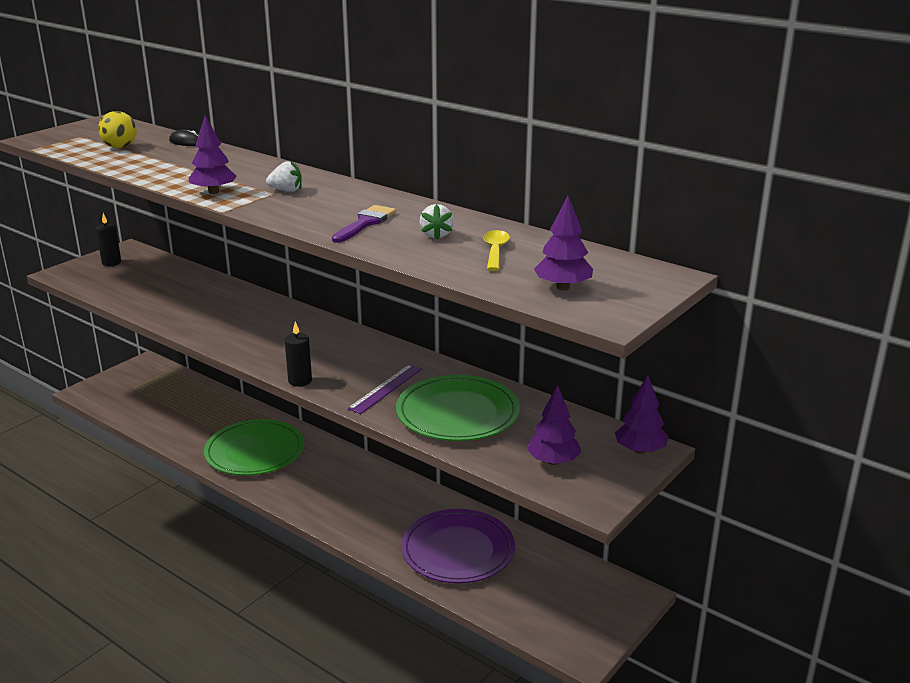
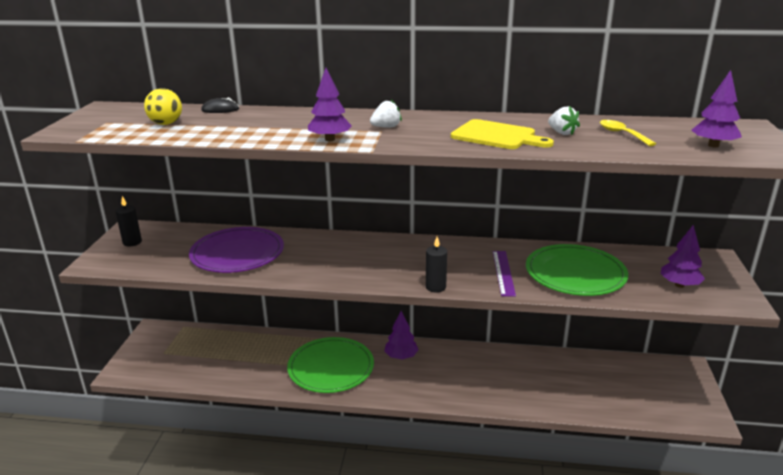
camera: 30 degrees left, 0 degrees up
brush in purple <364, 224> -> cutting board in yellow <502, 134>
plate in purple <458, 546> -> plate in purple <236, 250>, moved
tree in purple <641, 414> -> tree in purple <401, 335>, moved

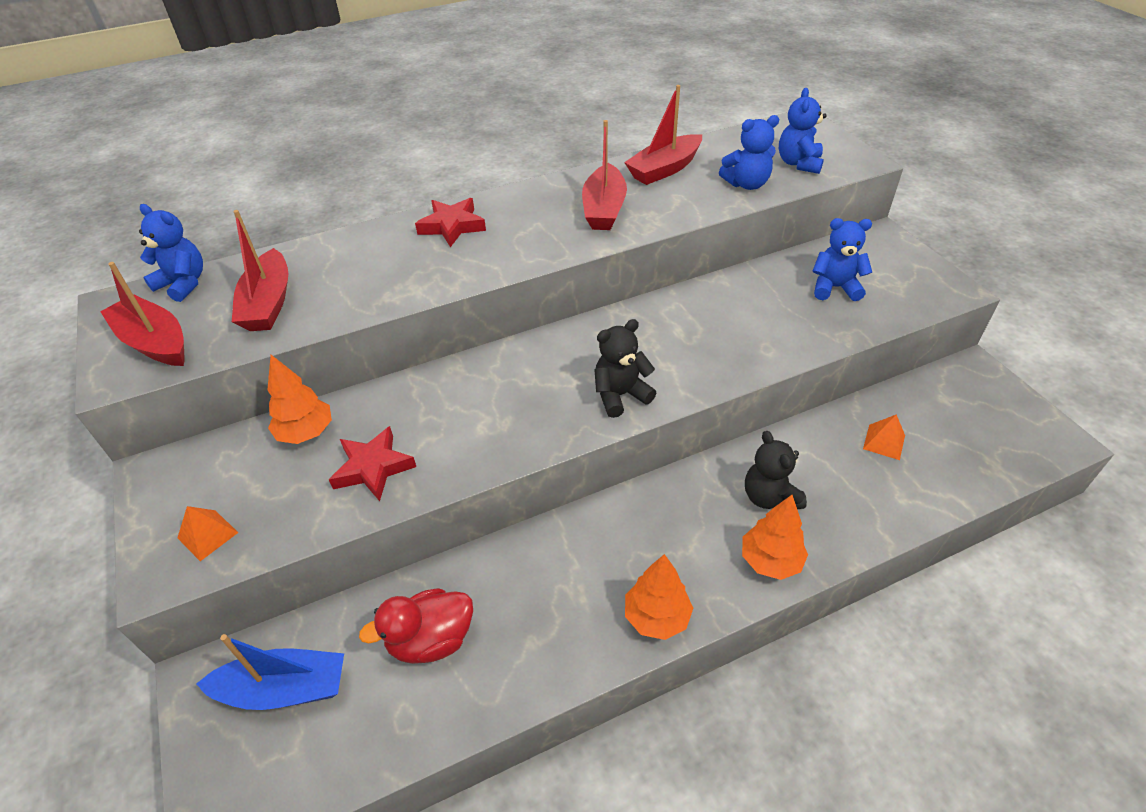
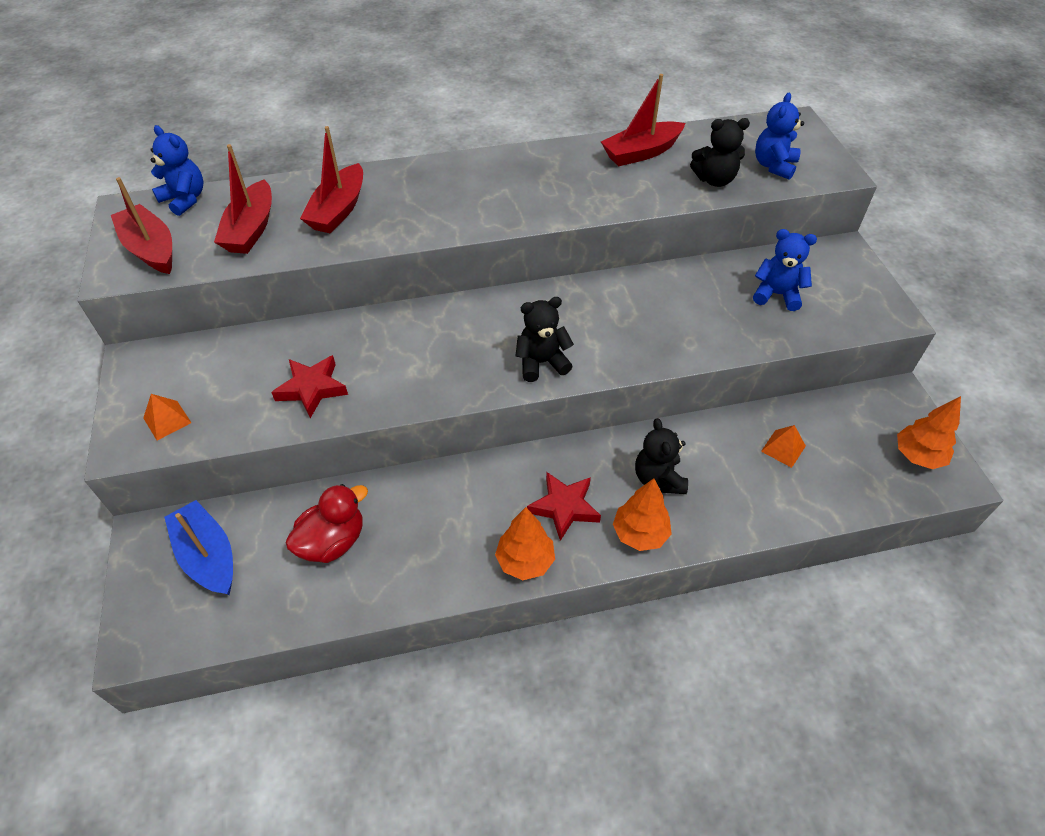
camera: 10 degrees right, 5 degrees up
boat in blue <270, 672> -> boat in blue <198, 547>, 135 degrees counterclockwise
tree in orange <299, 399> -> tree in orange <929, 432>, moved
duck in red <416, 626> -> duck in red <327, 523>, 150 degrees clockwise
star in red <450, 222> -> star in red <564, 506>, moved
boat in red <604, 175> -> boat in red <331, 180>, moved
teddy bear in blue <749, 152> -> teddy bear in black <720, 152>

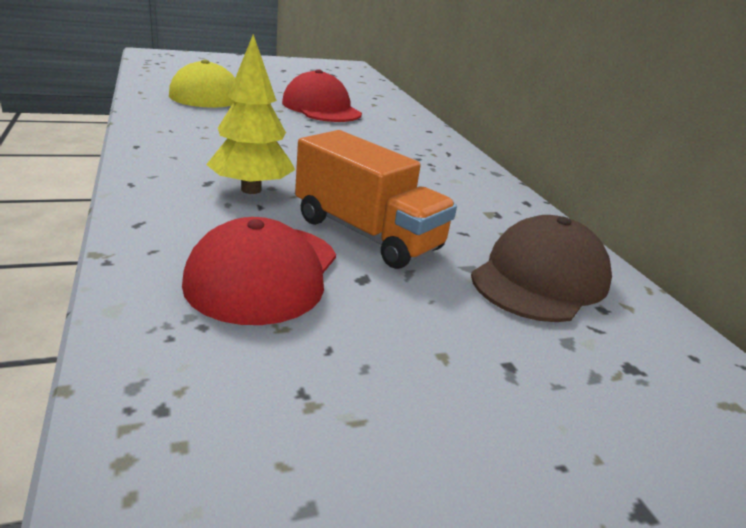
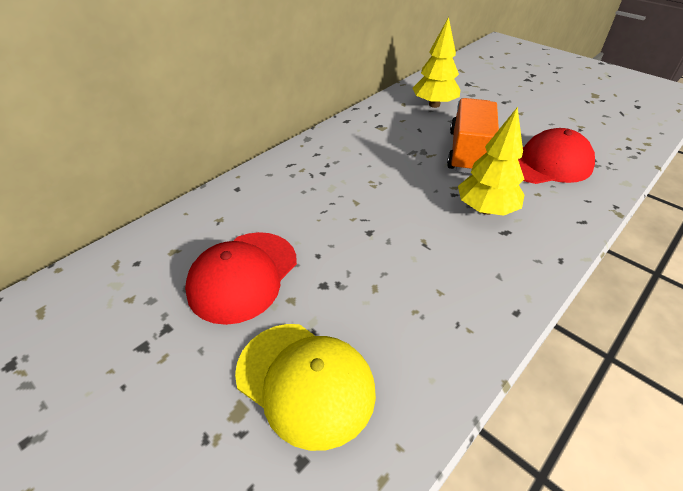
camera: 115 degrees left, 15 degrees up
cap in brown <541, 268> -> tree in yellow <436, 62>

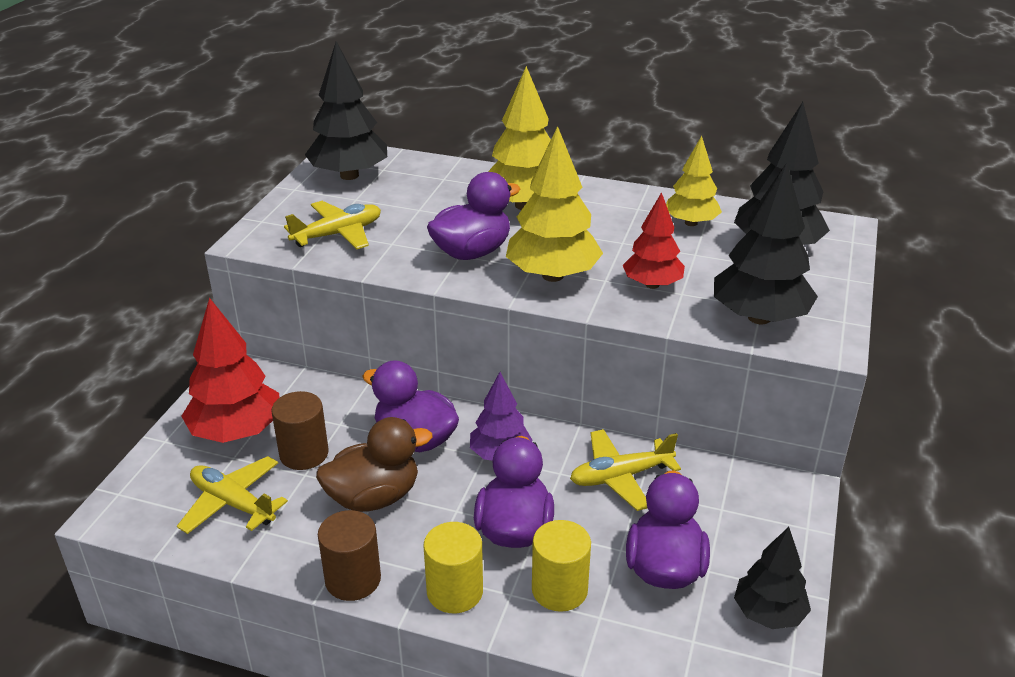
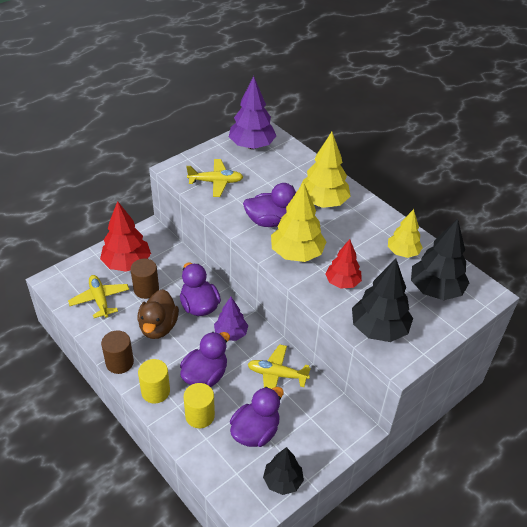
camera: 30 degrees right, 10 degrees up
tree in black <346, 110> -> tree in purple <252, 112>
duck in brown <374, 464> -> duck in brown <158, 314>, 90 degrees clockwise

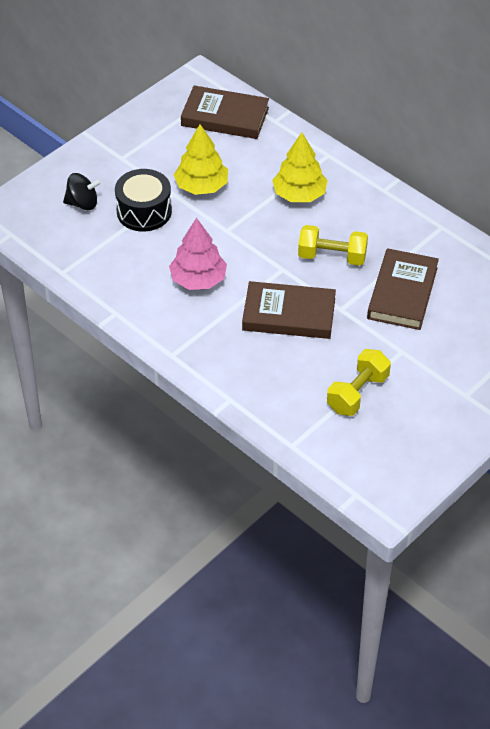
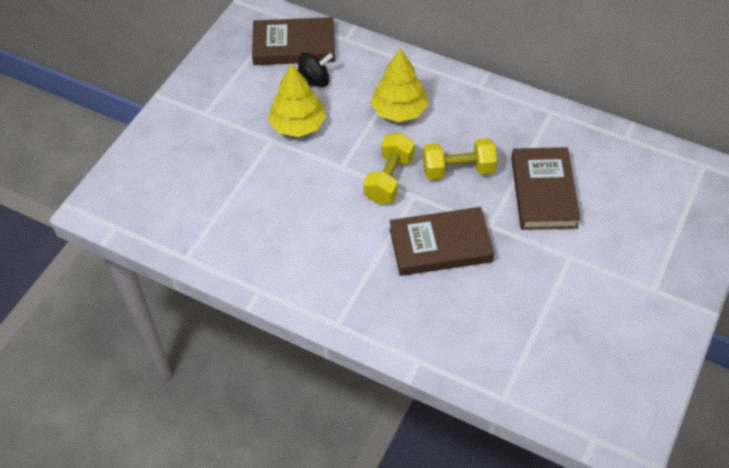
camera: 15 degrees left, 5 degrees up
spinning top in black <82, 191> -> spinning top in black <315, 69>, moved
drum in black <143, 200> -> none
tree in pink <198, 254> -> none
dumbbell in yellow <359, 382> -> dumbbell in yellow <389, 168>, moved

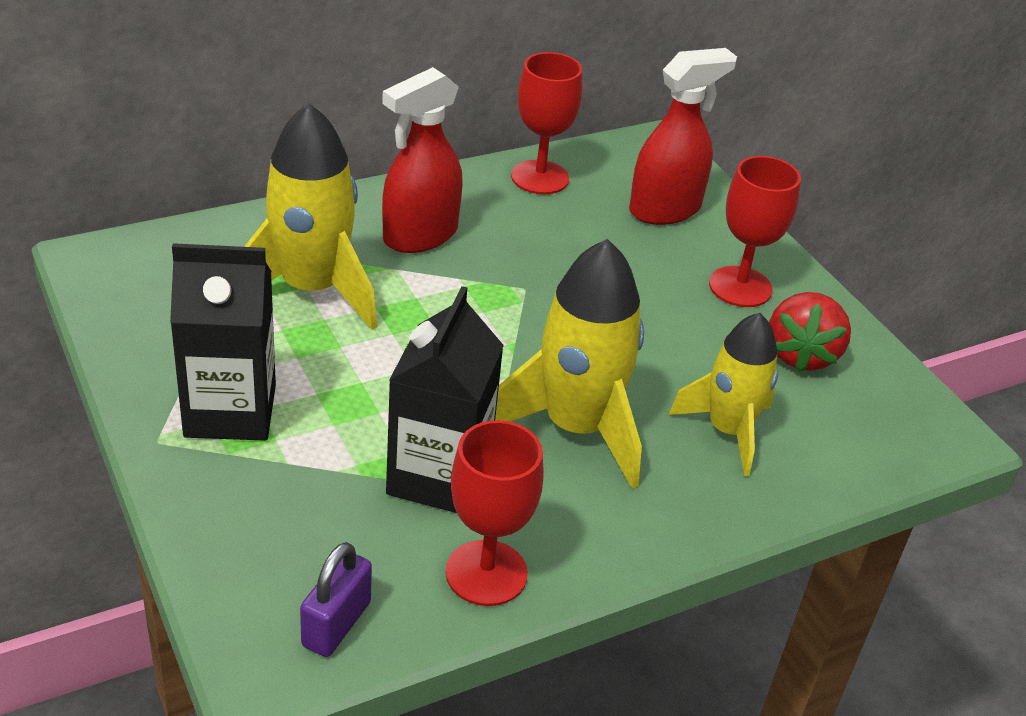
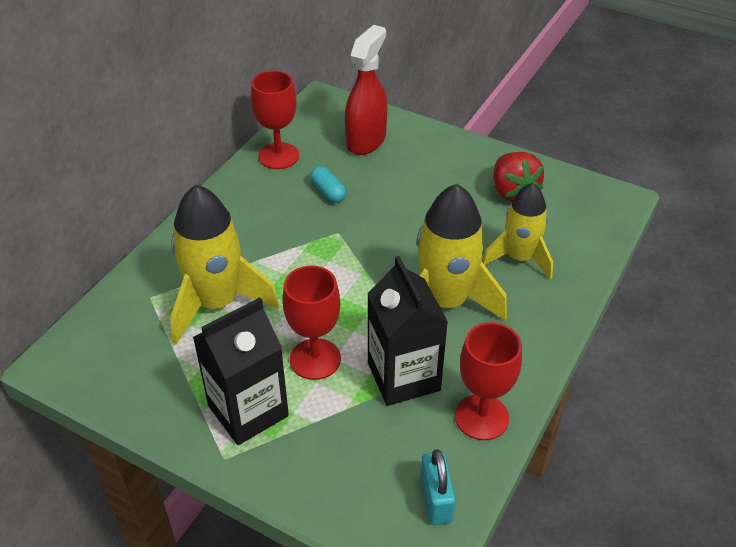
camera: 30 degrees left, 5 degrees up
padlock in purple <336, 599> -> padlock in turquoise <438, 487>
spray bottle in red <422, 160> -> none
goblet in red <755, 231> -> goblet in red <312, 322>, moved
none -> capsule in turquoise <328, 184>

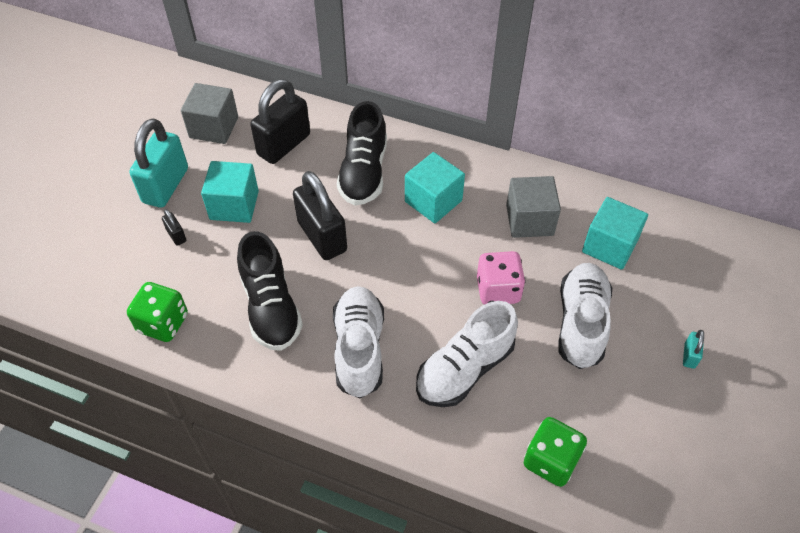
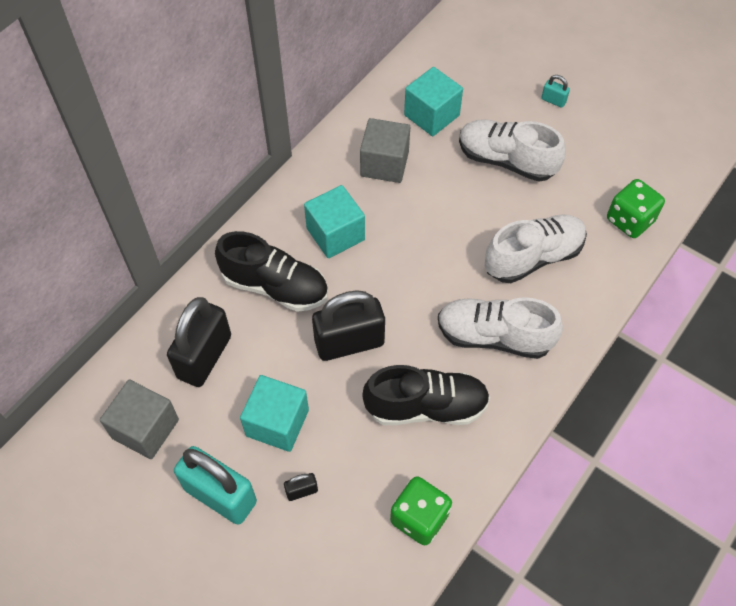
camera: 75 degrees left, 5 degrees up
padlock in black <280, 121> -> padlock in black <199, 342>, 60 degrees clockwise
shoe in white <467, 354> -> shoe in white <536, 248>, 90 degrees counterclockwise
dice in pink <501, 278> -> none

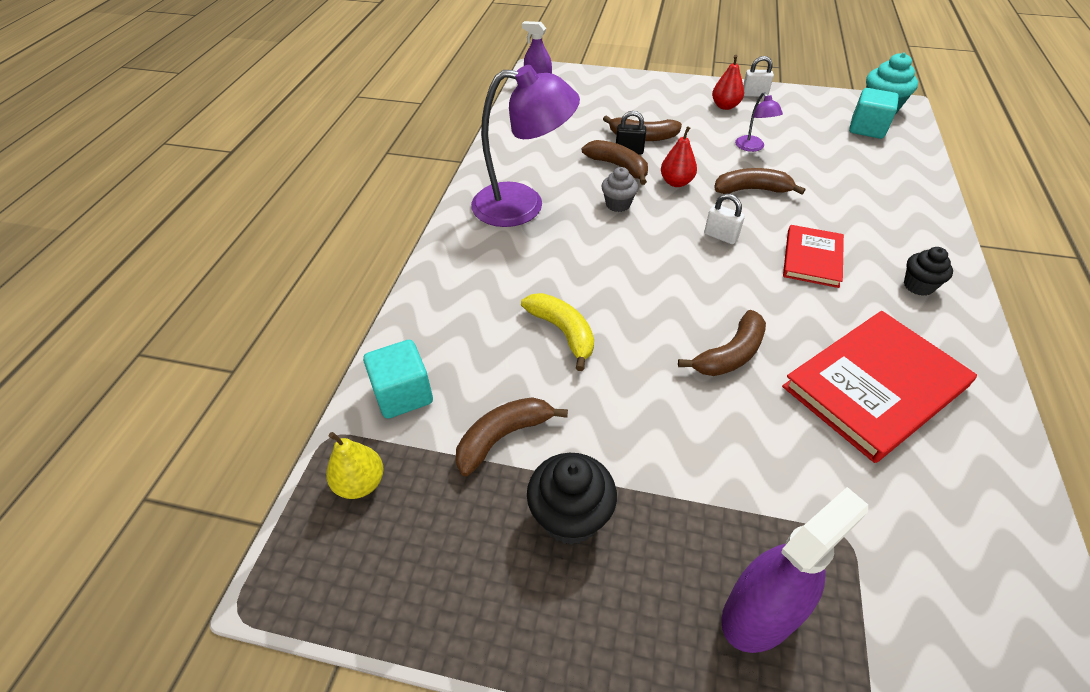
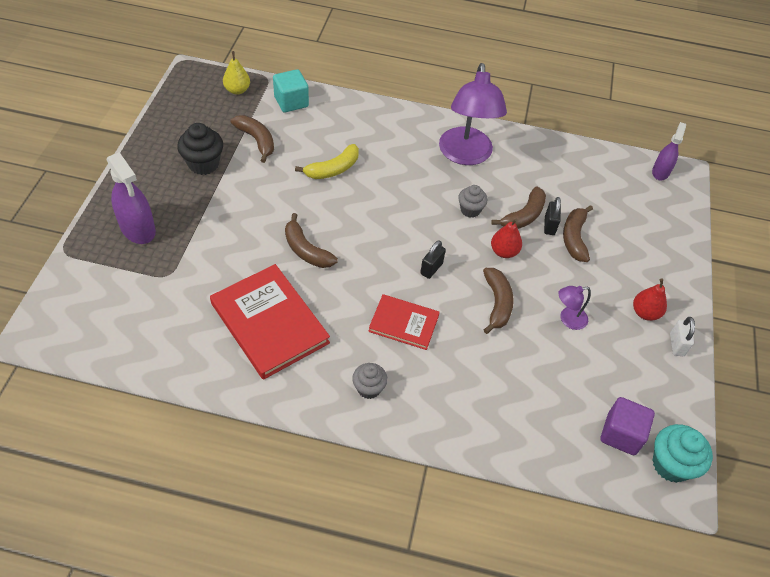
camera: 85 degrees right, 5 degrees up
padlock in white <724, 219> -> padlock in black <433, 259>
cube in turquoise <874, 113> -> cube in purple <628, 426>
cupcake in black <928, 271> -> cupcake in grey <370, 381>

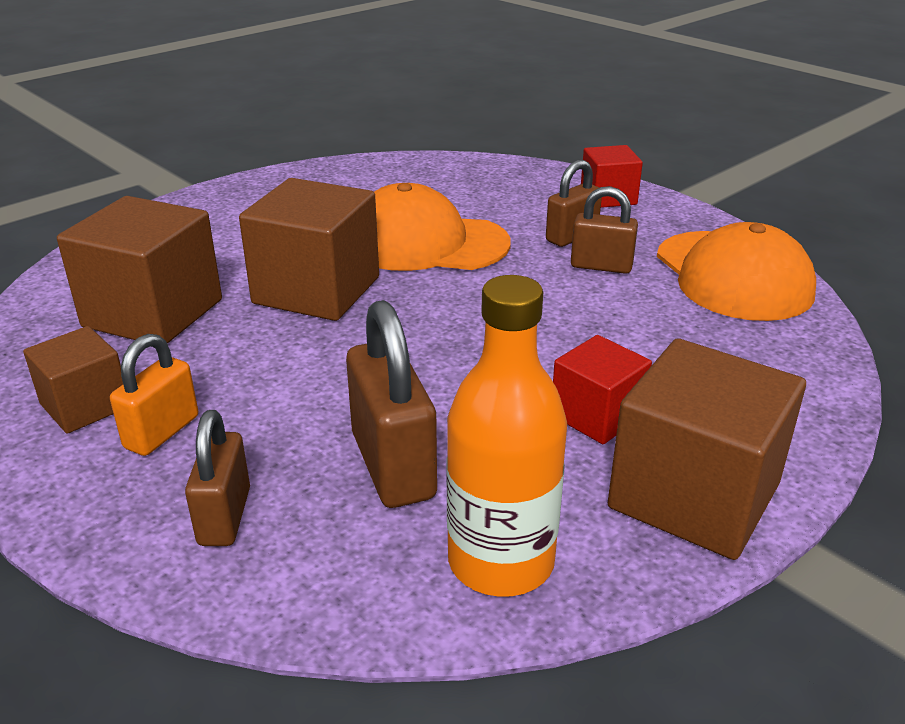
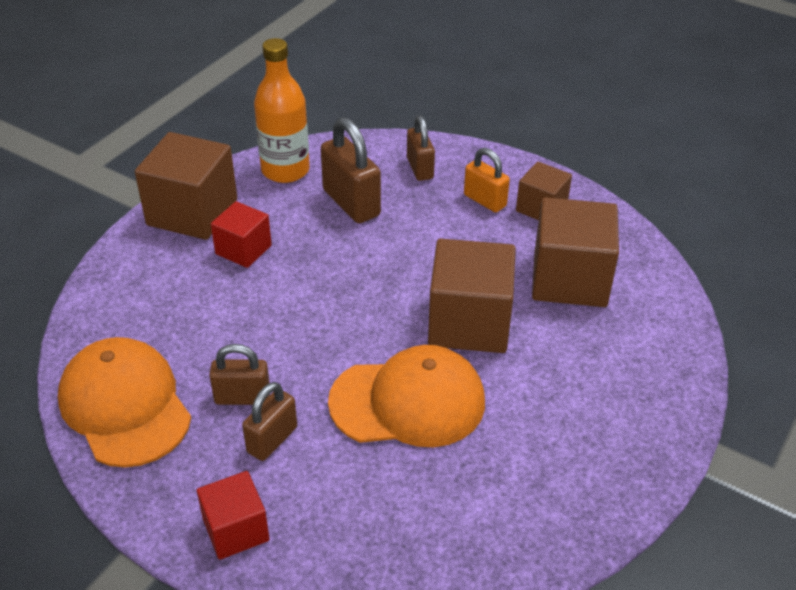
camera: 165 degrees right, 10 degrees up
padlock in orange <154, 395> -> padlock in orange <487, 180>, 60 degrees counterclockwise

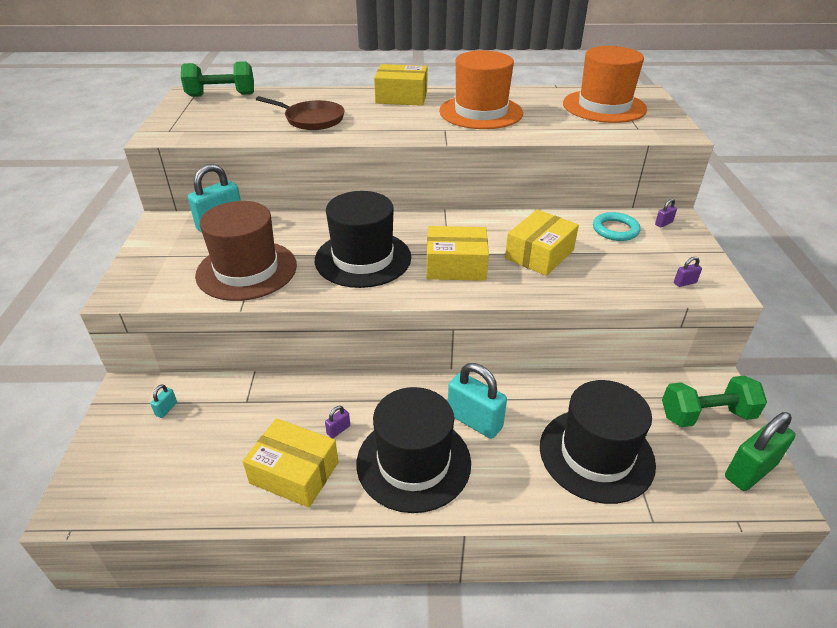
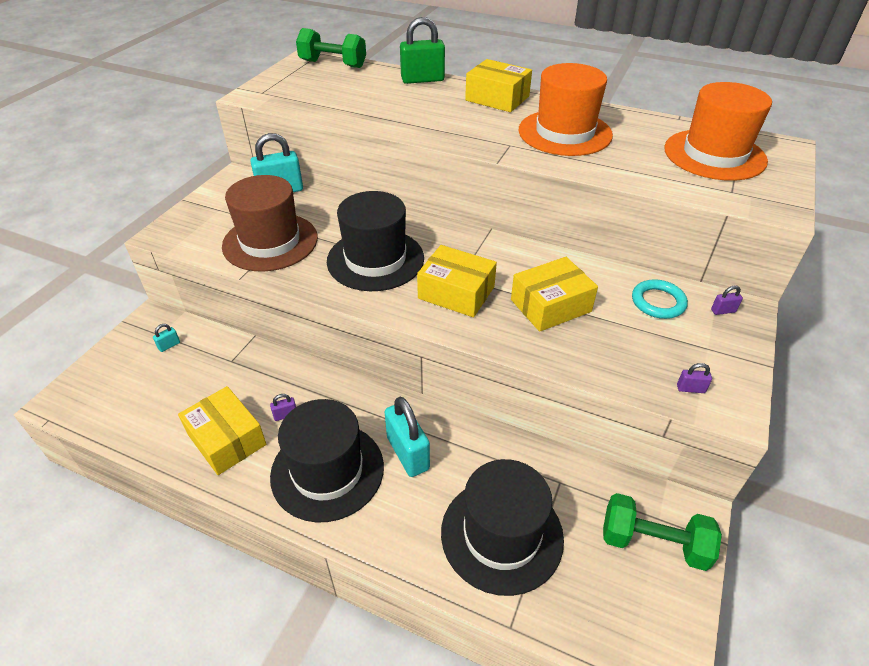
camera: 25 degrees right, 5 degrees up
pan in brown <300, 113> -> none
padlock in green <760, 451> -> padlock in green <422, 50>, moved

